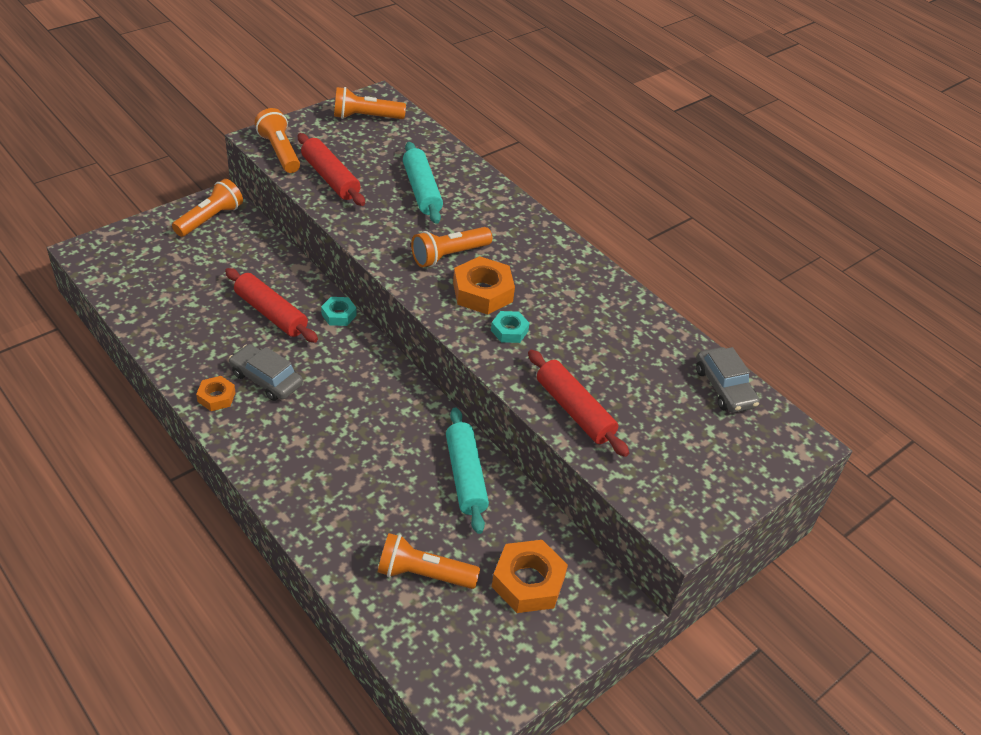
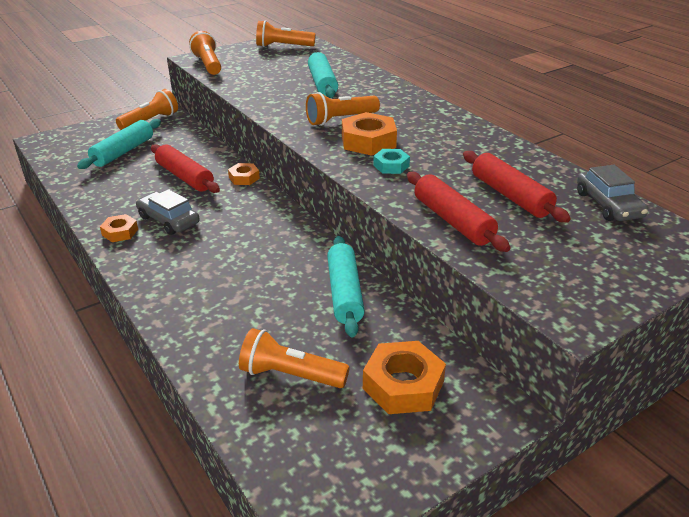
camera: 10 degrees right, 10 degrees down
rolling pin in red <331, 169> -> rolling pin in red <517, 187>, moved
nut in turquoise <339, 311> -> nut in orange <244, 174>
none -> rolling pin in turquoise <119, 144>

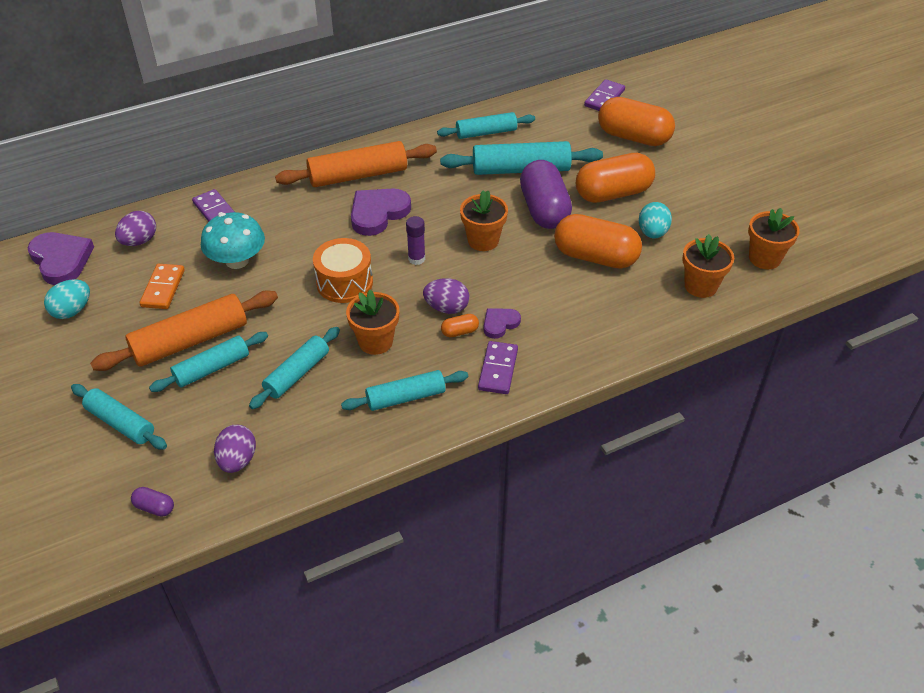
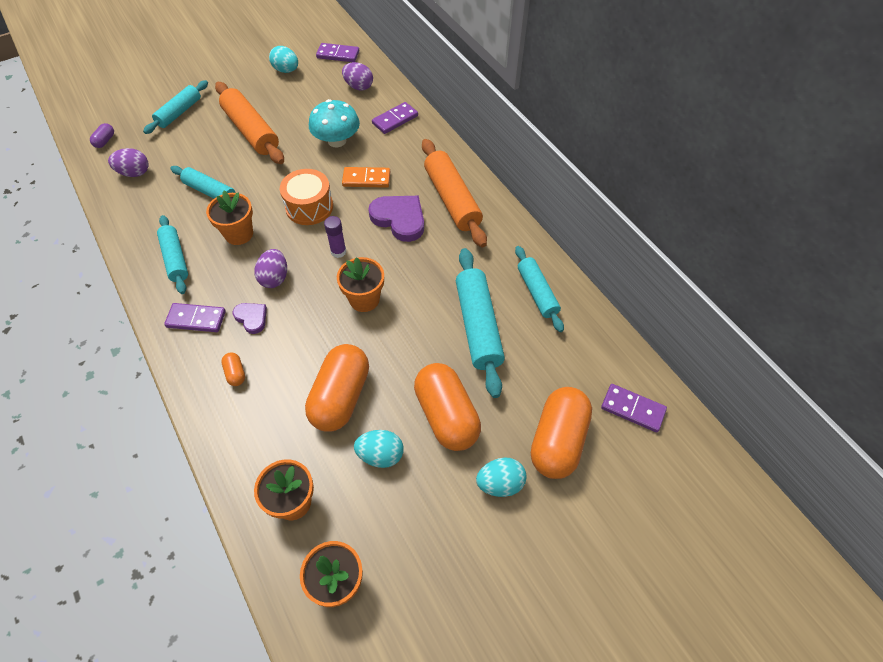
camera: 85 degrees right, 10 degrees up
heart in purple <60, 258> -> domino in purple <337, 52>
domino in orange <162, 286> -> domino in orange <366, 177>, moved
rolling pin in turquoise <208, 362> -> none
capsule in orange <460, 325> -> capsule in orange <233, 369>, moved
capsule in purple <546, 194> -> none
none -> egg in turquoise <501, 477>

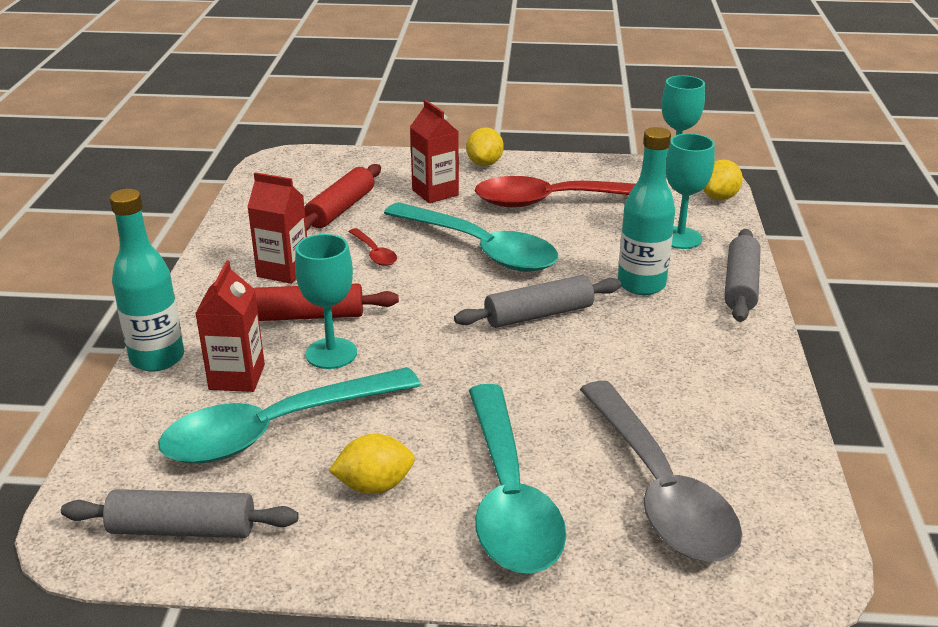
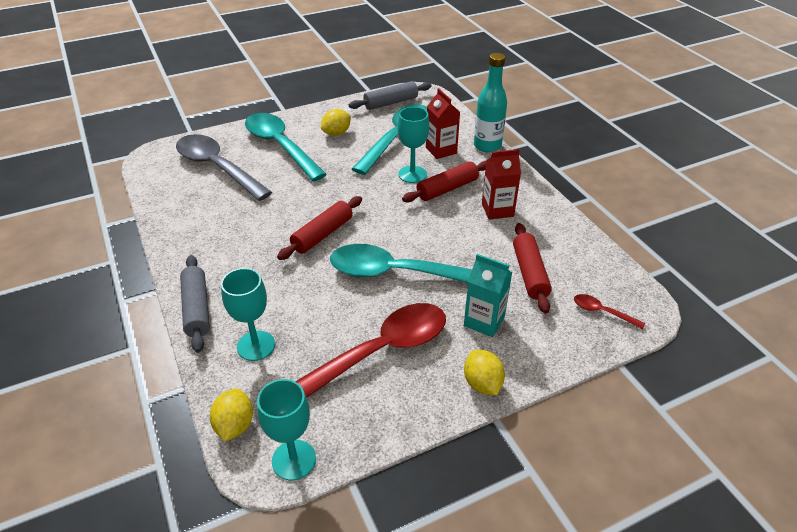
camera: 150 degrees right, 10 degrees up
spoon in red <372, 247> -> spoon in red <609, 311>, moved
carton in red <434, 151> -> carton in turquoise <488, 295>
rolling pin in grey <537, 301> -> rolling pin in red <319, 228>
bottle in turquoise <646, 211> -> none

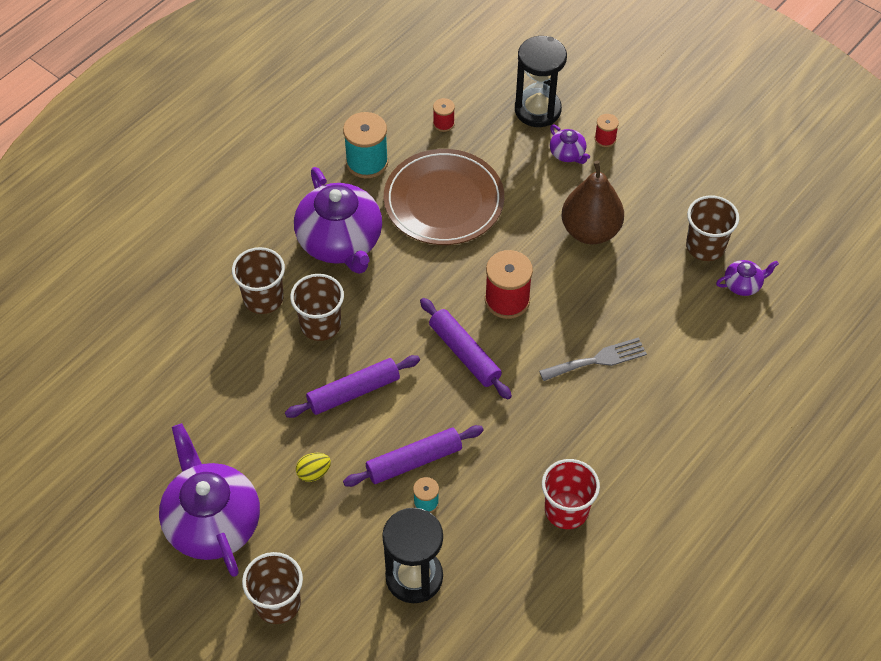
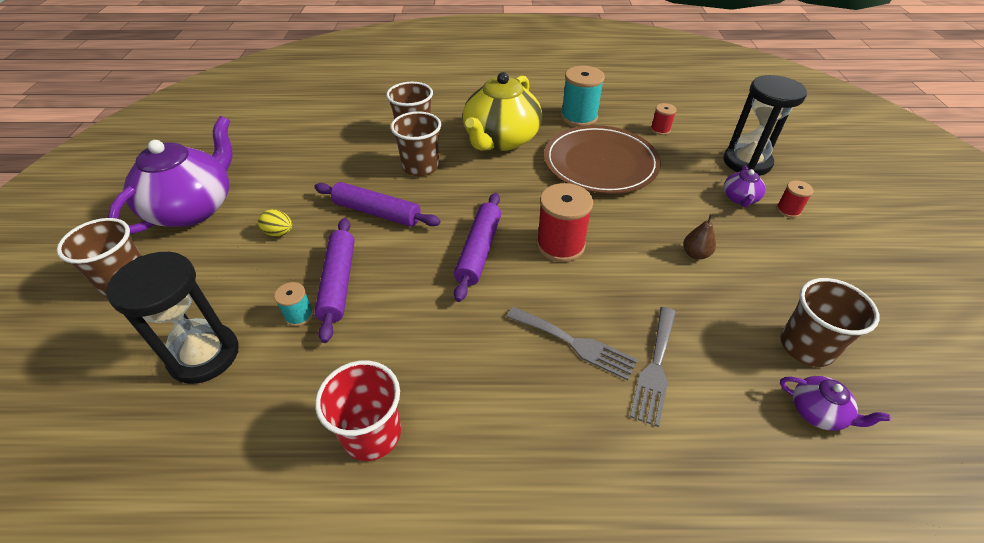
camera: 50 degrees right, 10 degrees down
teapot in purple <338, 220> -> teapot in yellow <502, 111>
rolling pin in purple <413, 456> -> rolling pin in purple <334, 280>, 60 degrees clockwise
pear in brown <593, 202> -> pear in brown <699, 237>, x0.44
none -> fork in grey <653, 367>

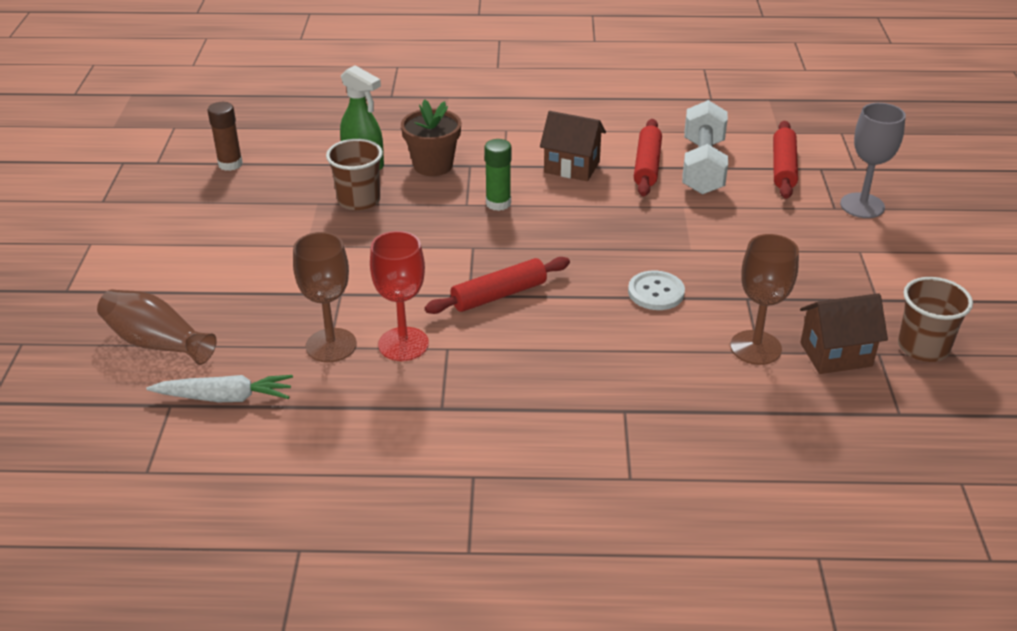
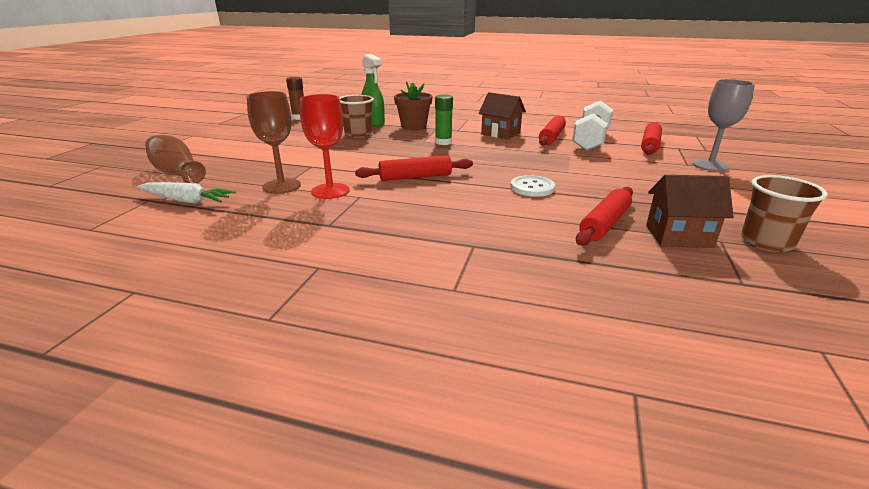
camera: 15 degrees right, 10 degrees down
goblet in brown <764, 299> -> rolling pin in red <604, 216>

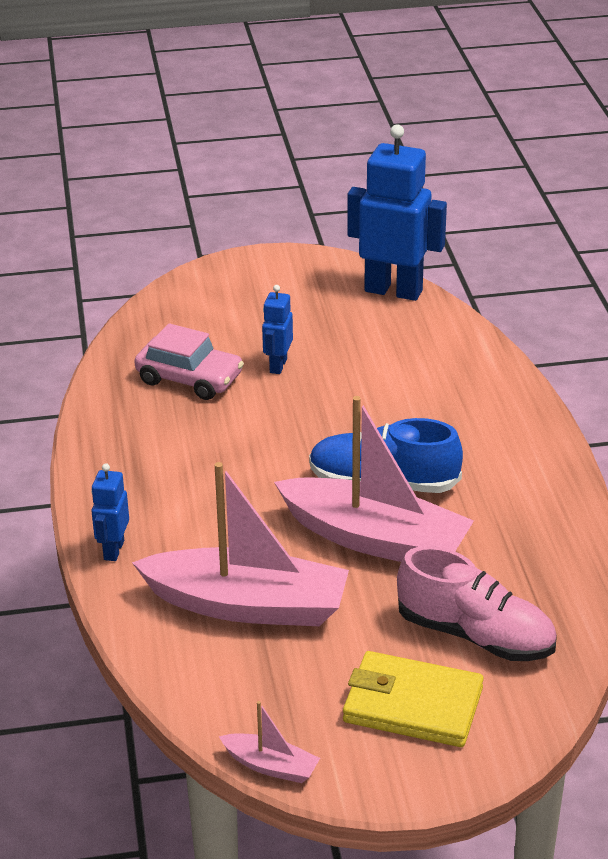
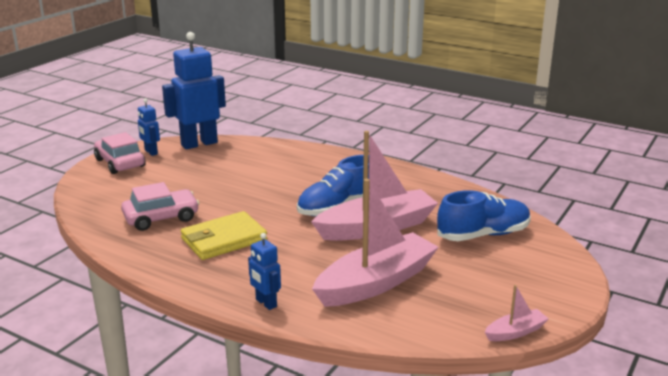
camera: 50 degrees left, 10 degrees down
robot in blue <277, 329> -> robot in blue <149, 127>, moved
wallet in yellow <413, 699> -> wallet in yellow <224, 235>, moved
shoe in pink <477, 603> -> shoe in blue <484, 215>
none -> car in pink <120, 153>

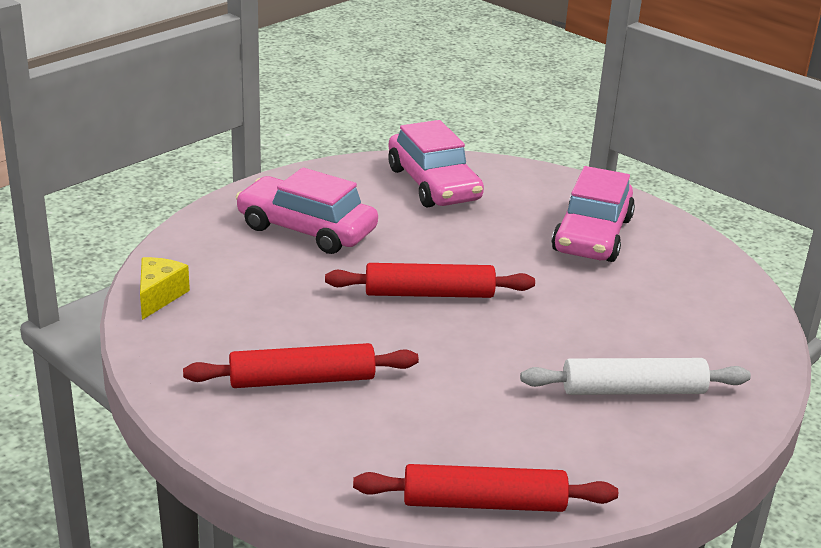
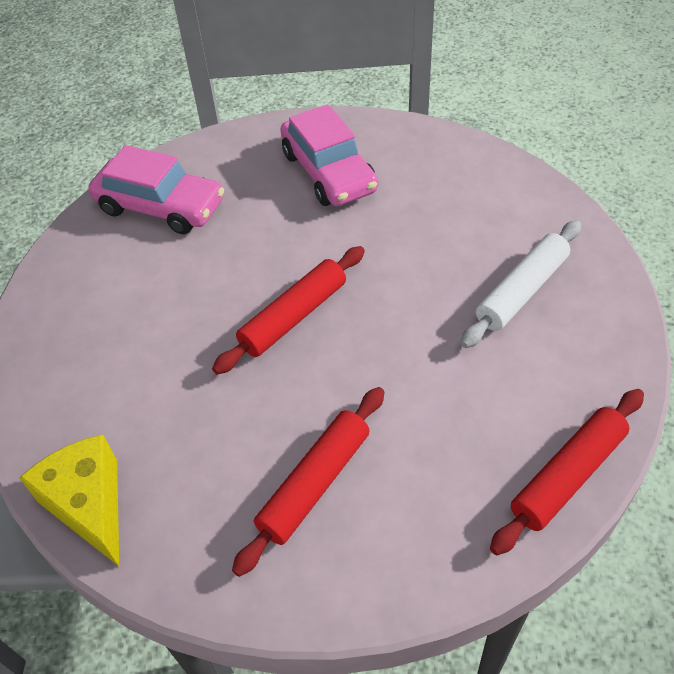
camera: 40 degrees left, 20 degrees up
cheese in yellow <165, 288> -> cheese in yellow <69, 500>, x1.54
car in pink <307, 210> -> none

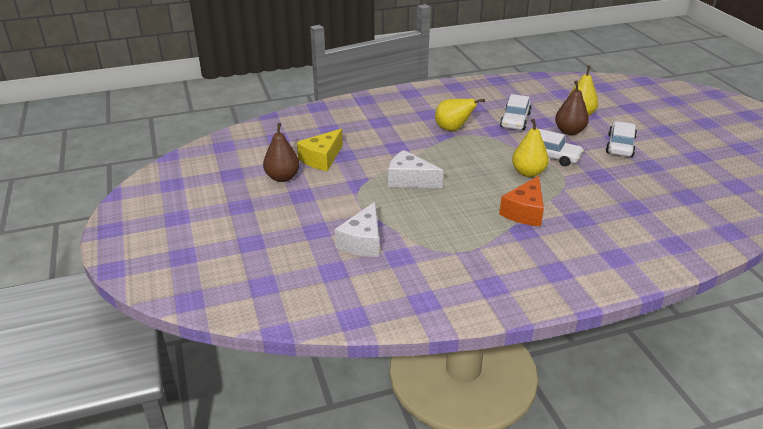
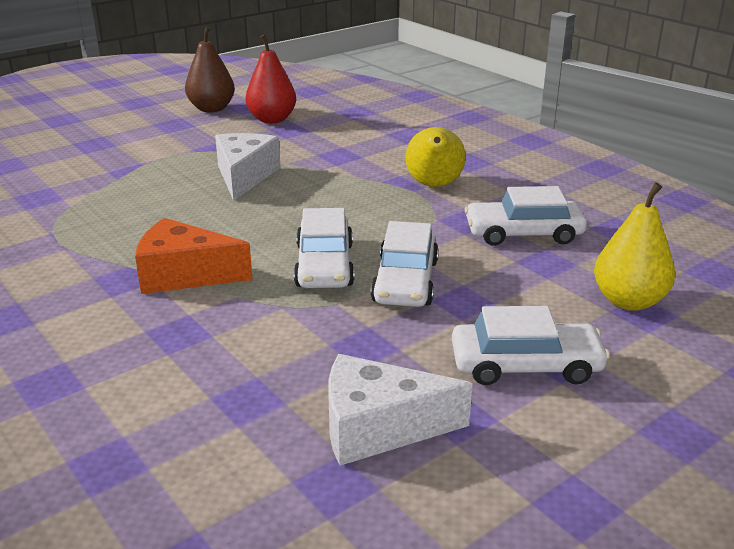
camera: 70 degrees right, 5 degrees down
cheese in yellow <320, 149> -> pear in red <270, 78>
cheese in white <357, 229> -> cheese in white <400, 410>, moved
pear in yellow <530, 148> -> car in white <324, 248>
pear in brown <572, 108> -> none

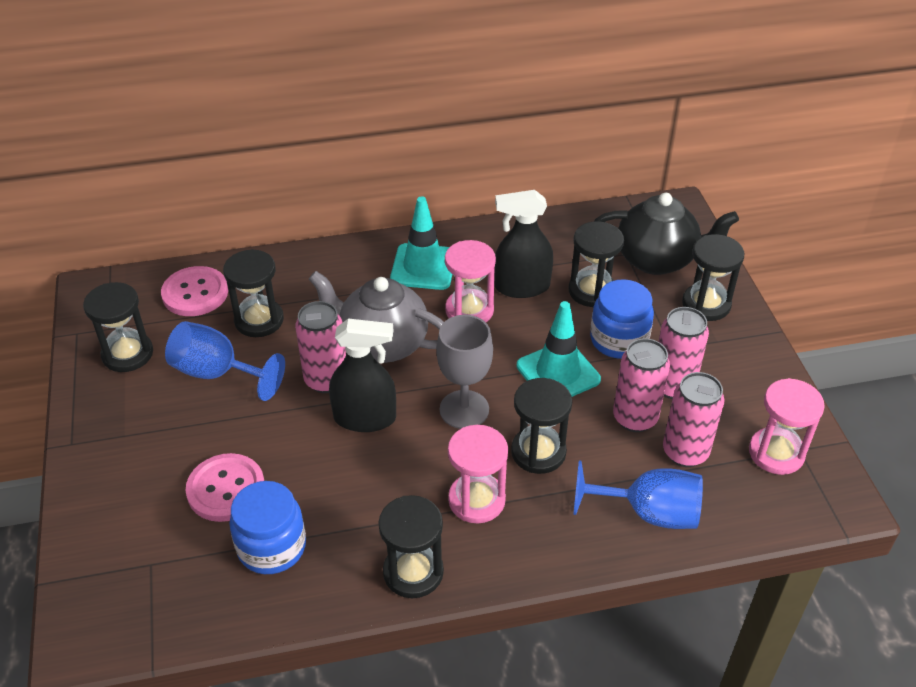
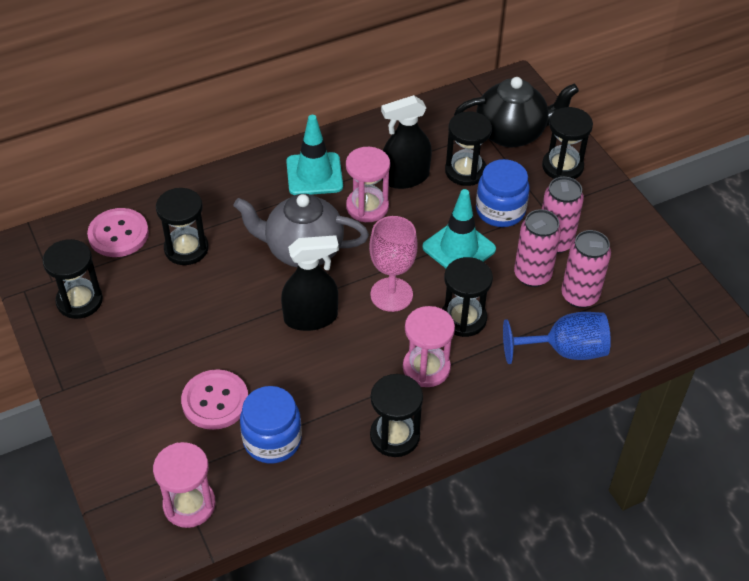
camera: 15 degrees left, 5 degrees up
goblet in blue <225, 361> -> none
can in pink <320, 347> -> none
goblet in grey <464, 372> -> goblet in pink <393, 264>
hourglass in pink <787, 426> -> hourglass in pink <184, 485>, moved

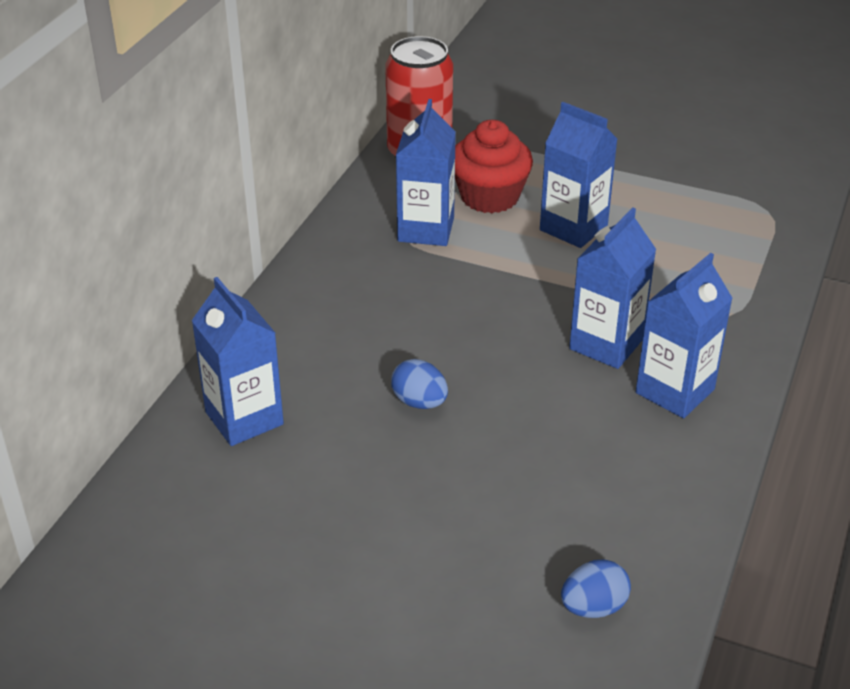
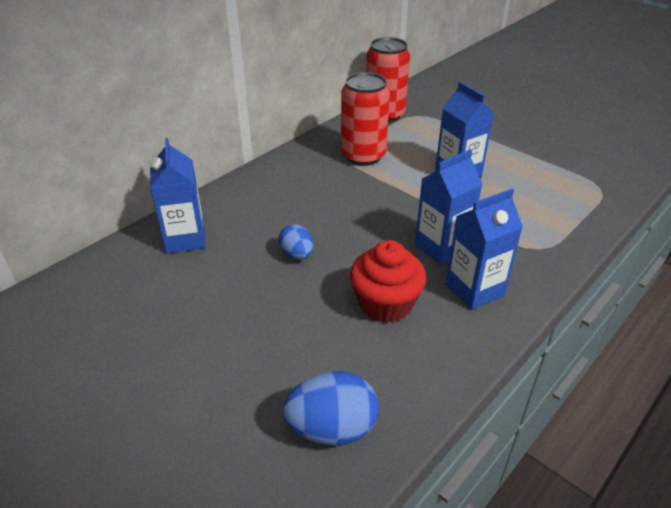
camera: 20 degrees right, 0 degrees up
carton in blue <426, 172> -> can in red <365, 119>
cupcake in red <494, 166> -> cupcake in red <388, 281>, moved
egg in blue <596, 588> -> egg in blue <331, 408>, x1.61

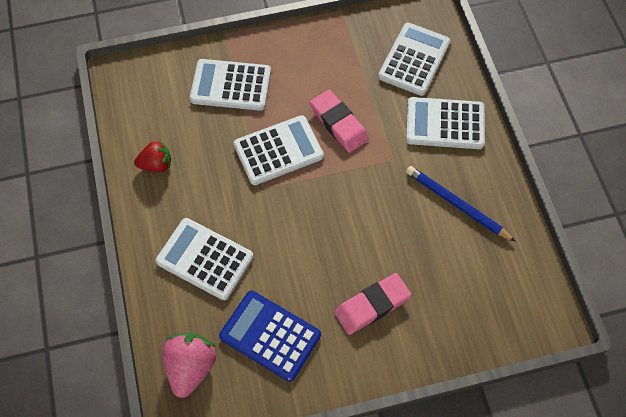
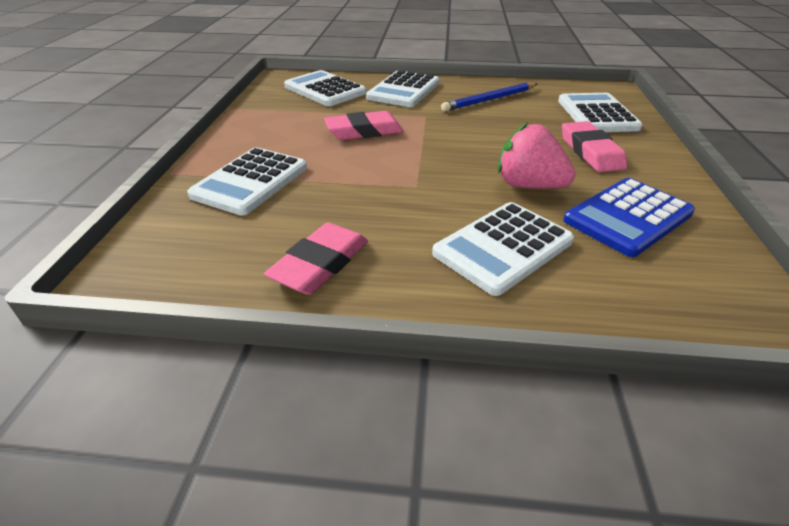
camera: 70 degrees left, 25 degrees down
strawberry in red <152, 156> -> eraser in pink <316, 258>
strawberry in pink <189, 365> -> strawberry in pink <537, 155>, moved
calculator in white <279, 150> -> calculator in white <600, 112>, moved

